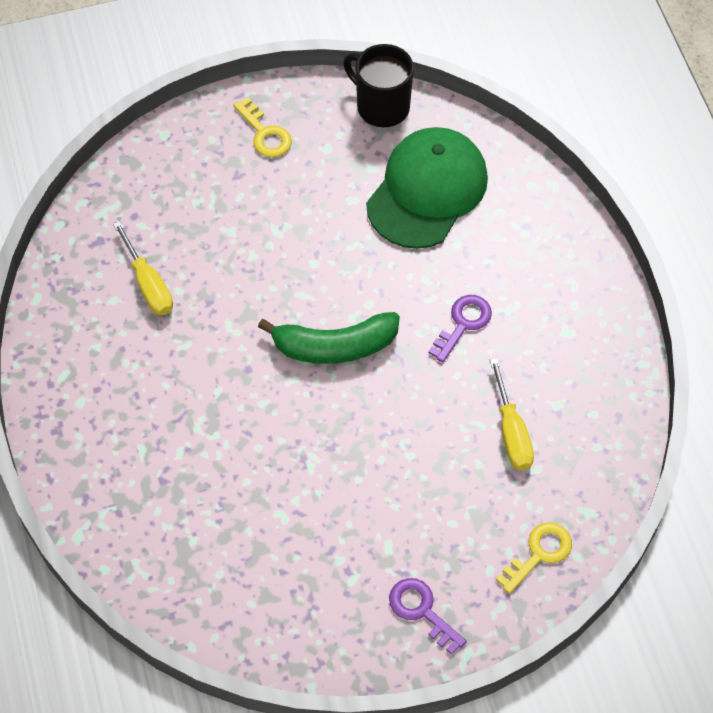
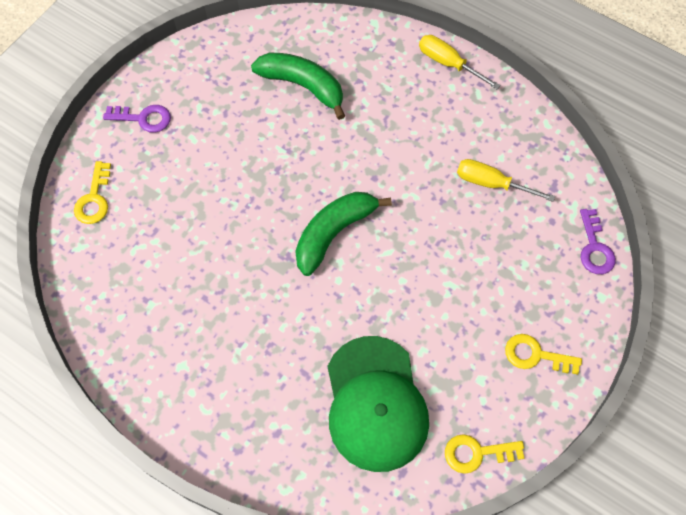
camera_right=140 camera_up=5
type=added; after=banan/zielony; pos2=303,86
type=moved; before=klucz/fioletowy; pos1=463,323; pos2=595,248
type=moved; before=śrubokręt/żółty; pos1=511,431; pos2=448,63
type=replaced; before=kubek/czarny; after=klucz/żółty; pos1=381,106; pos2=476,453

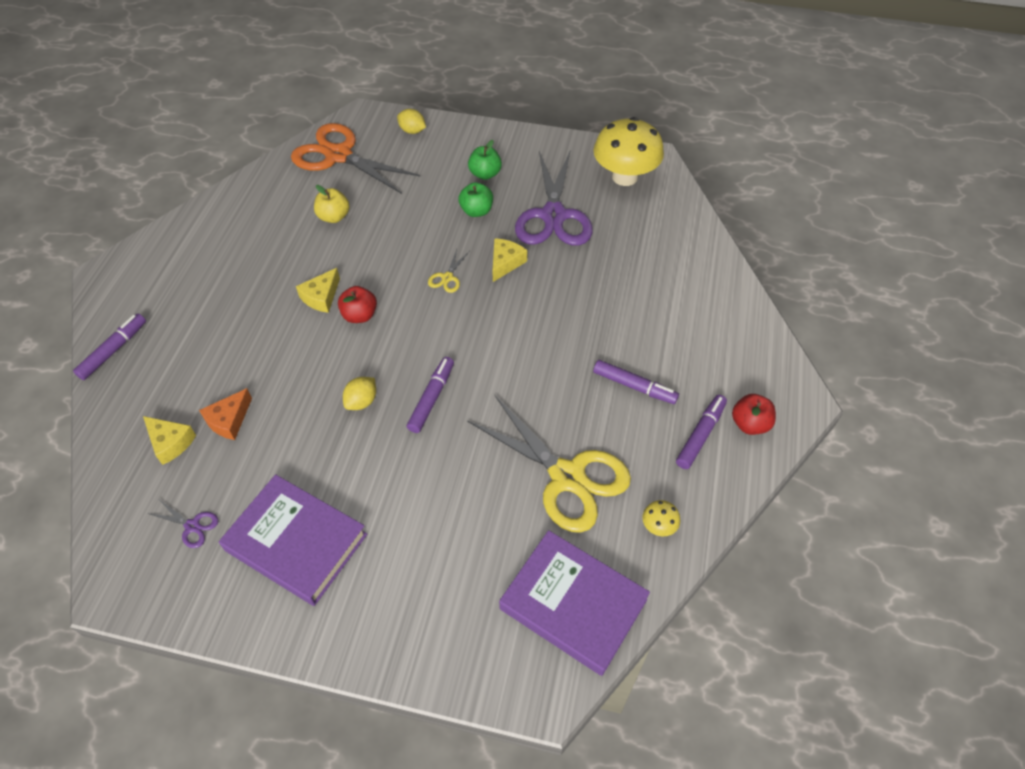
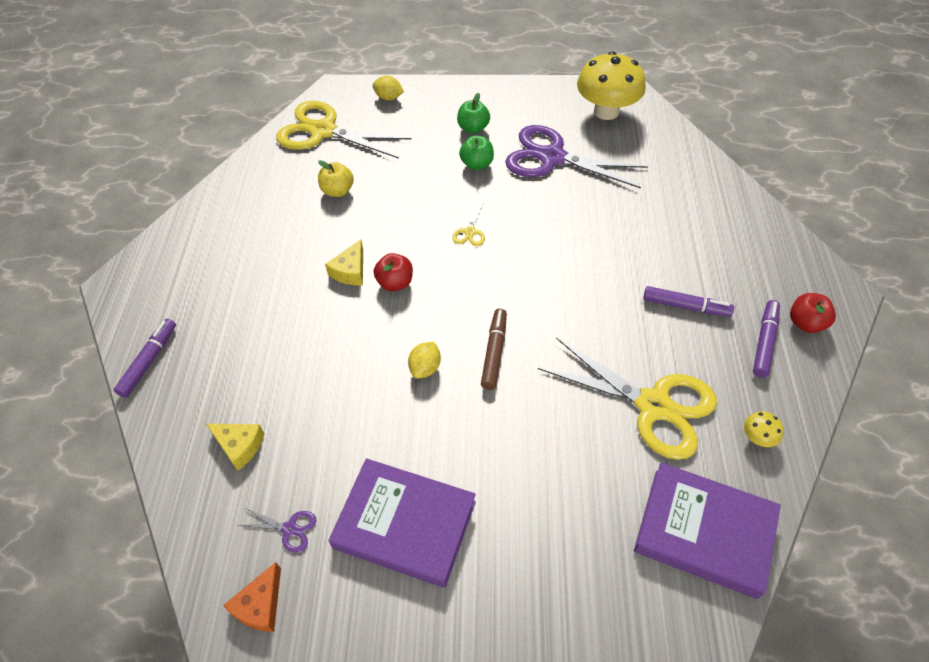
camera_right=-10 camera_up=0
type=removed; before=ser/żółty; pos1=505,263
type=moved; before=ser/pomarańczowy; pos1=229,420; pos2=260,605
type=recoloured; before=nożyczki/pomarańczowy; after=nożyczki/żółty; pos1=338,155; pos2=323,131
type=recoloured; before=flamaster/fioletowy; after=flamaster/brązowy; pos1=431,398; pos2=494,352
type=turned; before=nożyczki/fioletowy; pos1=553,216; pos2=552,157; turn=120

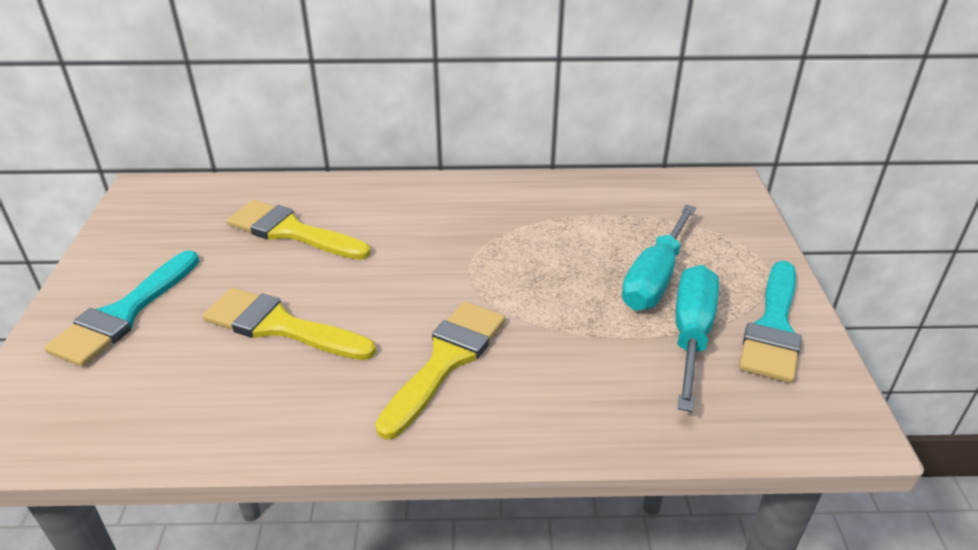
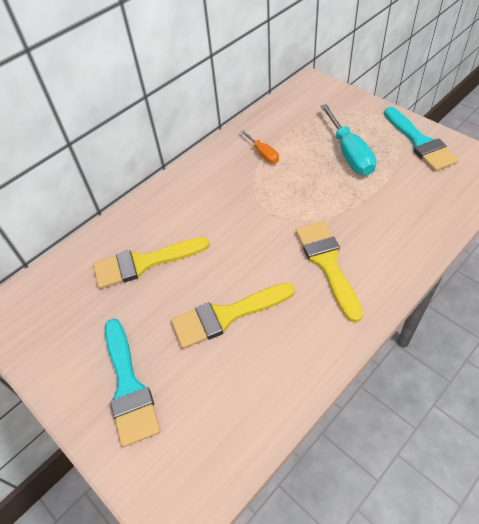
camera_right=-40 camera_up=15
type=removed; before=śrubokręt/turkusowy; pos1=691,334
type=added; after=śrubokręt/pomarańczowy; pos2=263,154

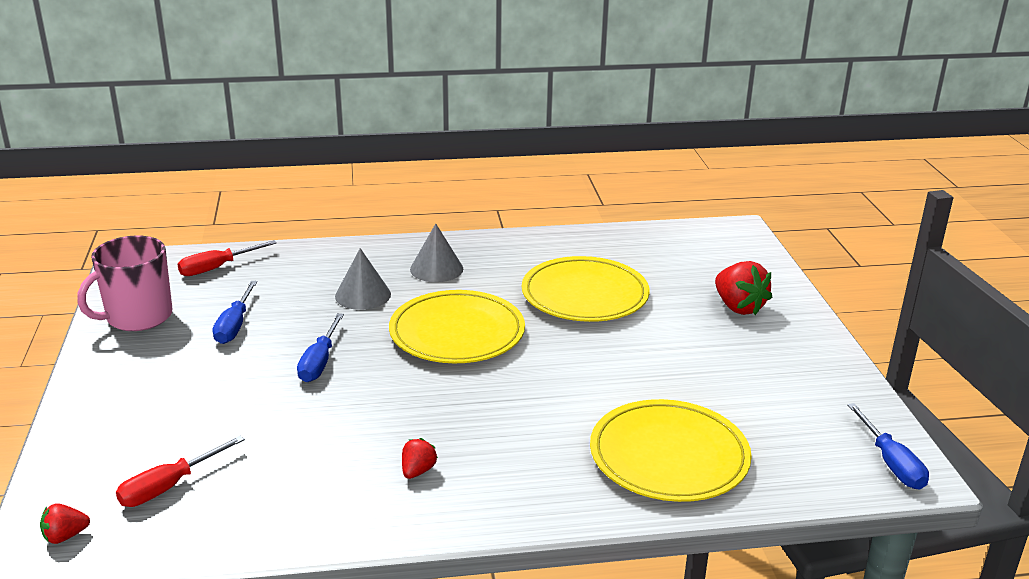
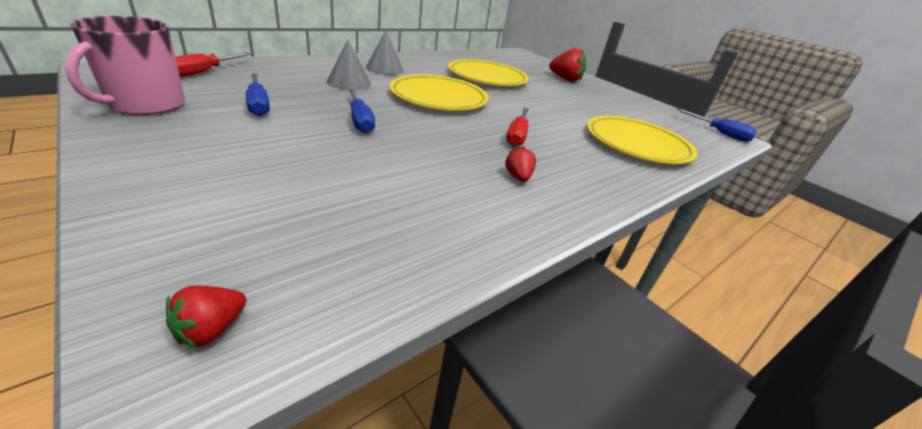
camera_right=-35 camera_up=5
type=moved; before=śrubokręt/czerwony; pos1=169,486; pos2=517,136

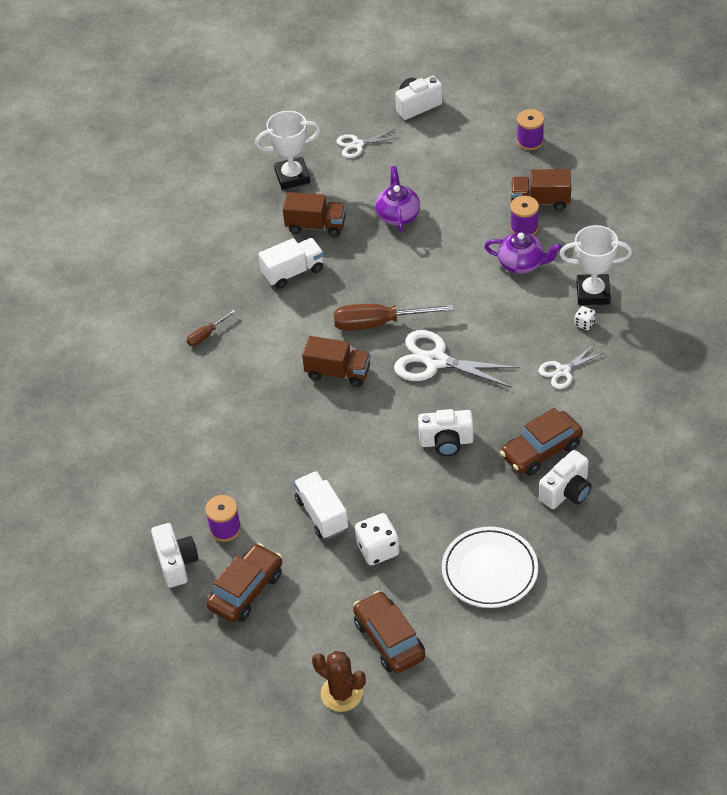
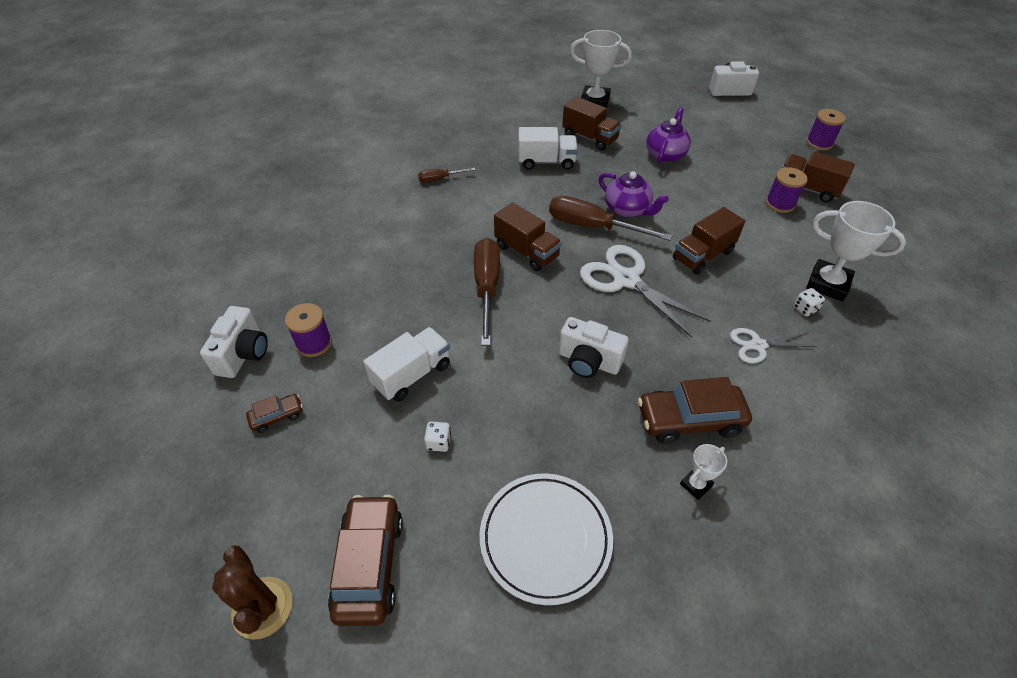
camera_right=25 camera_up=0
type=removed; before=nożyczki/biały; pos1=357,145
type=added; after=śrubokręt/brązowy; pos2=486,287
type=added; after=ciężarówka/brązowy; pos2=703,255
type=moved; before=imbryk/fioletowy; pos1=522,263; pos2=627,209
type=replaced; before=aparat fotograficzny/biały; after=puchar/biały; pos1=566,492; pos2=696,485
type=turned; before=ciężarówka/biały; pos1=321,514; pos2=412,374; turn=45
type=resized; before=samochód/brązowy; pos1=246,590; pos2=277,416; scale=0.5
type=resized; before=kostka do gry/biały; pos1=378,549; pos2=438,442; scale=0.51

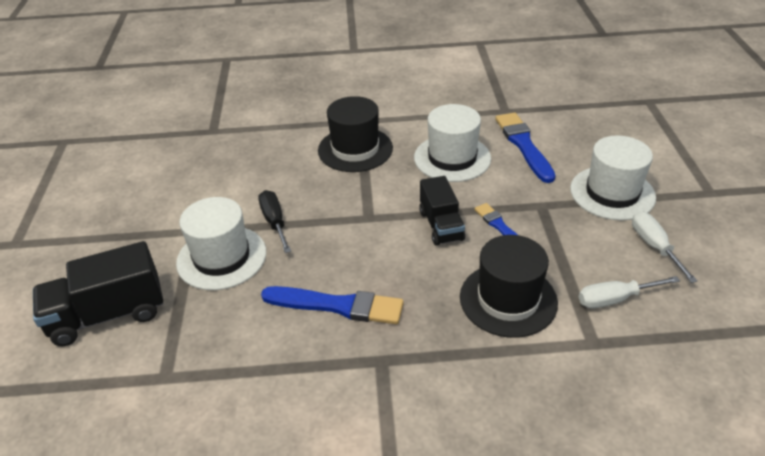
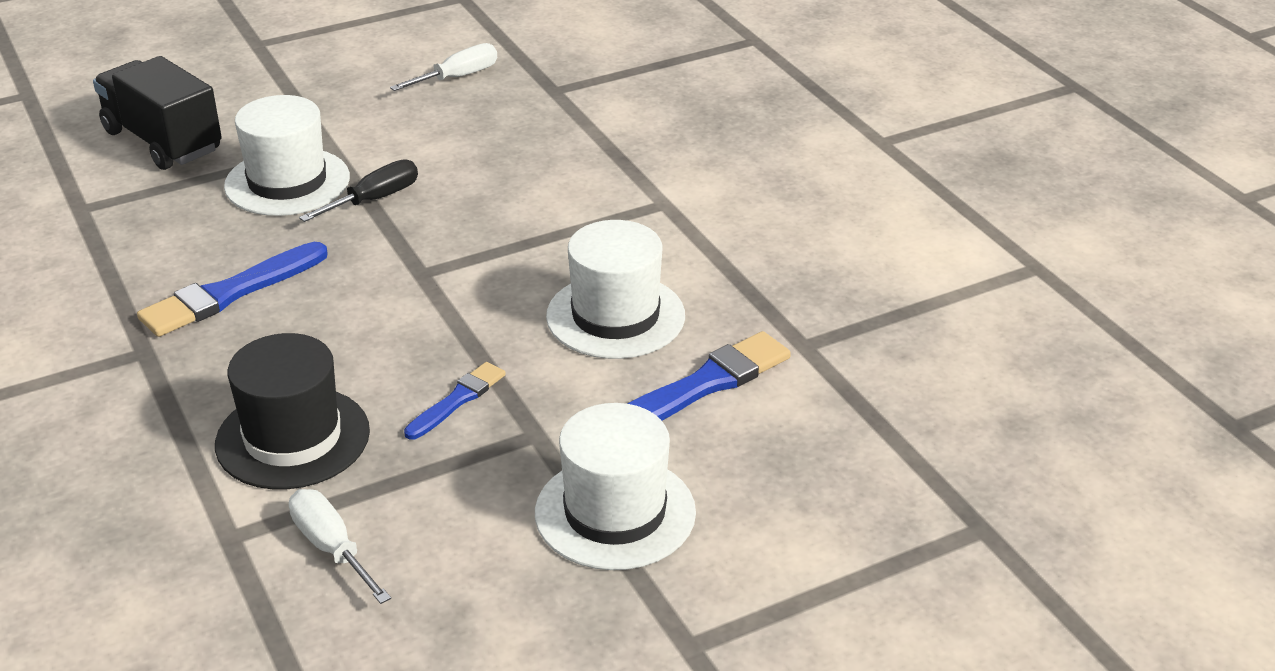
camera_right=65 camera_up=-5
type=removed; before=kapelusz/czarny; pos1=355,149
type=removed; before=ciężarówka/czarny; pos1=441,225
type=moved; before=śrubokręt/biały; pos1=654,246; pos2=458,77
type=turned; before=pędzel/niebieski; pos1=337,305; pos2=230,293; turn=60

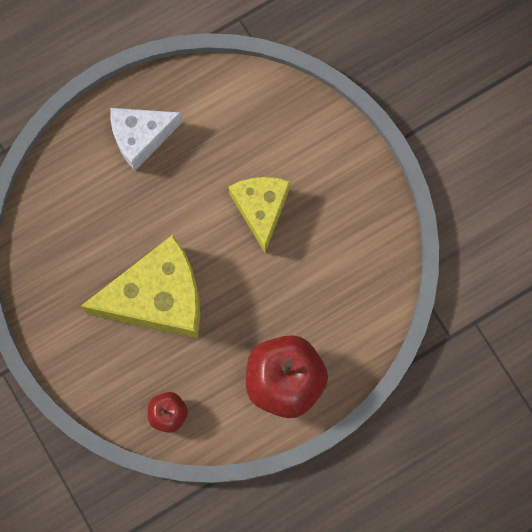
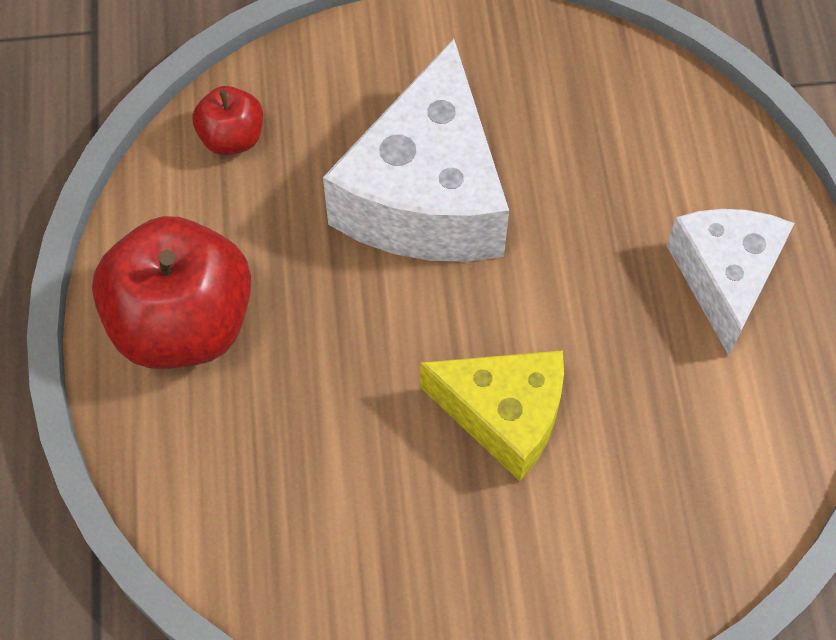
camera_right=115 camera_up=-15
type=recoloured; before=ser/żółty; after=ser/biały; pos1=158,298; pos2=426,195

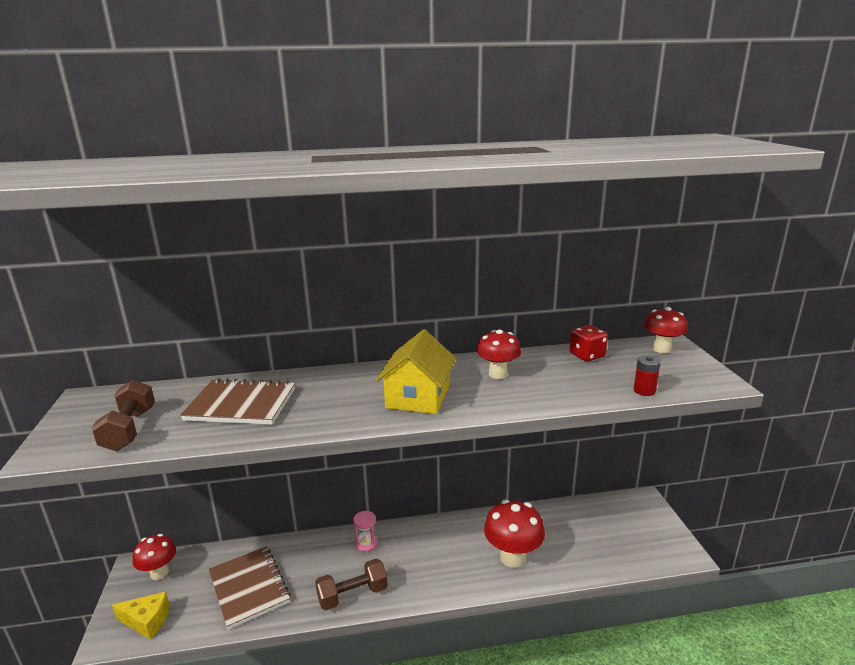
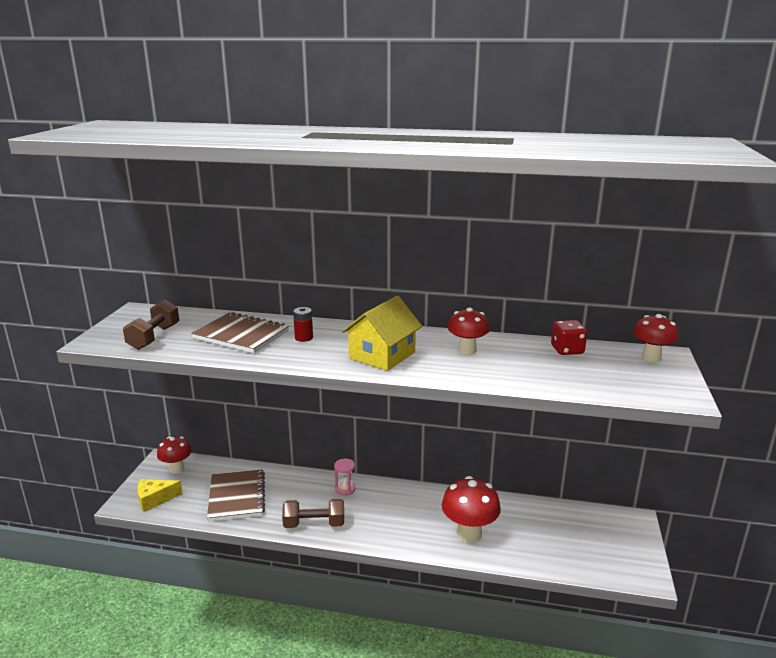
camera_right=20 camera_up=0
type=moved; before=bateria/czerwony; pos1=644,390; pos2=304,338
type=turned; before=ser/żółty; pos1=147,621; pos2=155,499; turn=135

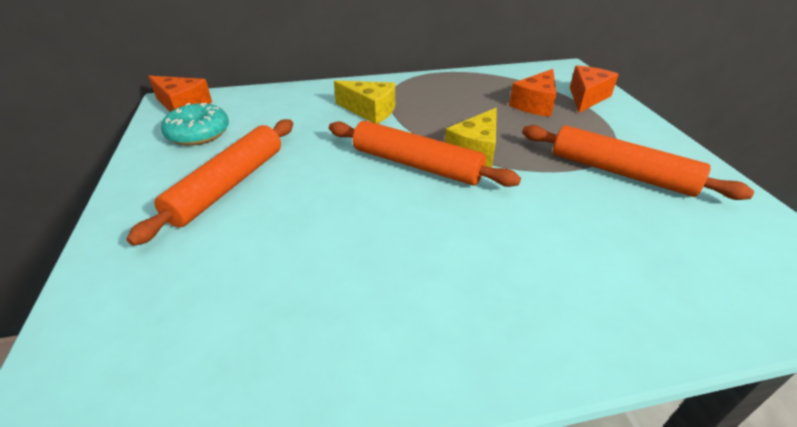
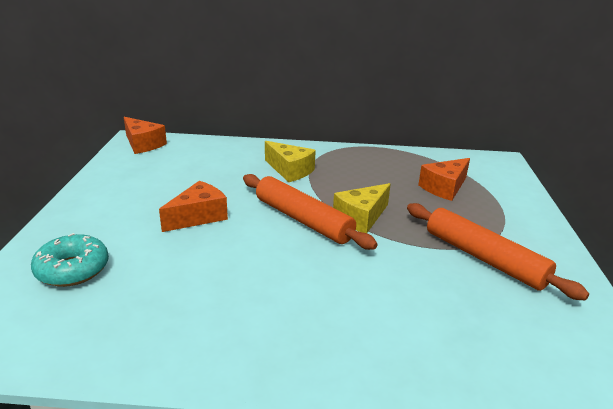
camera_right=15 camera_up=-10
type=removed; before=wałek do ciasta/pomarańczowy; pos1=229,185
type=moved; before=donut/turkusowy; pos1=198,133; pos2=72,269
type=moved; before=ser/pomarańczowy; pos1=586,97; pos2=198,216

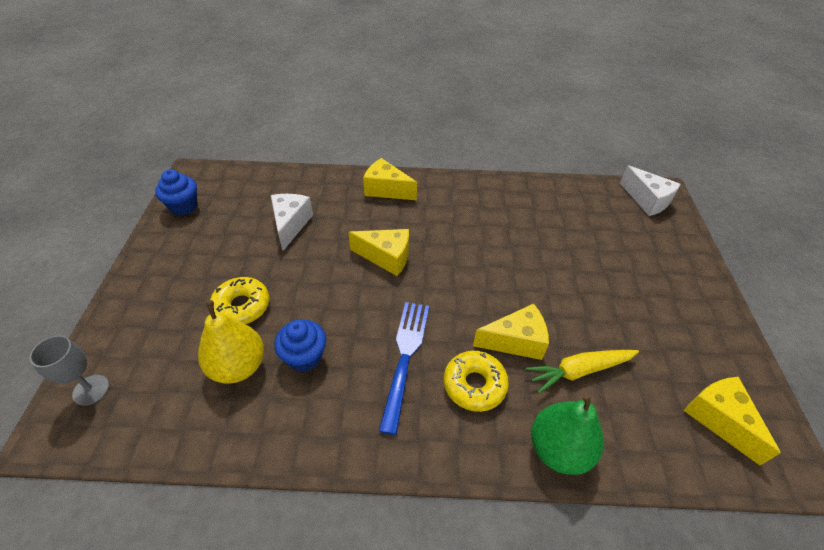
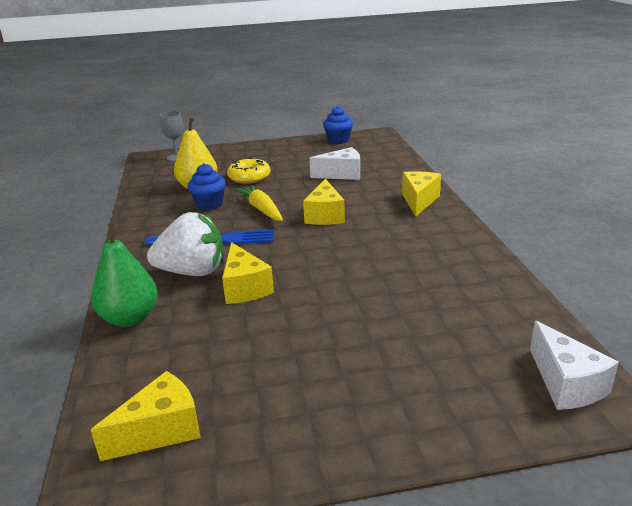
camera_right=80 camera_up=-20
type=moved; before=marchewka/żółty; pos1=579,371; pos2=261,209
type=replaced; before=donut/żółty; after=truskawka/biały; pos1=474,385; pos2=192,272
type=turned; before=ser/biały; pos1=647,200; pos2=566,384; turn=-60

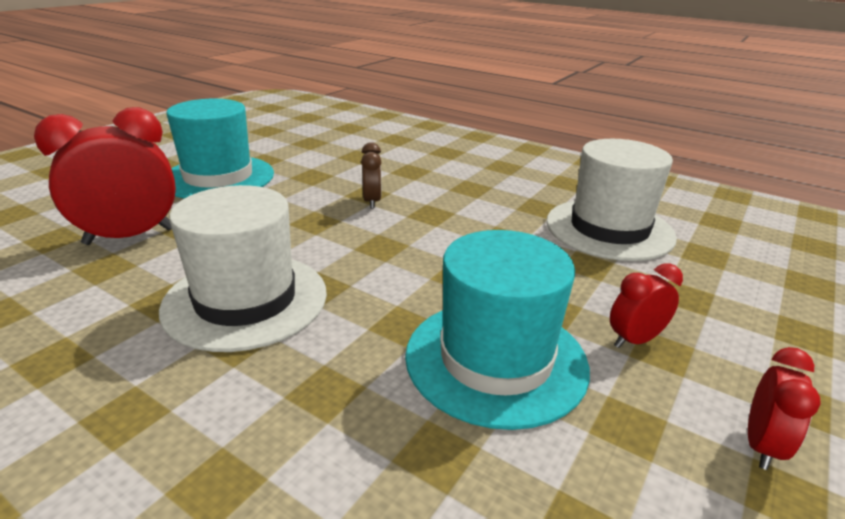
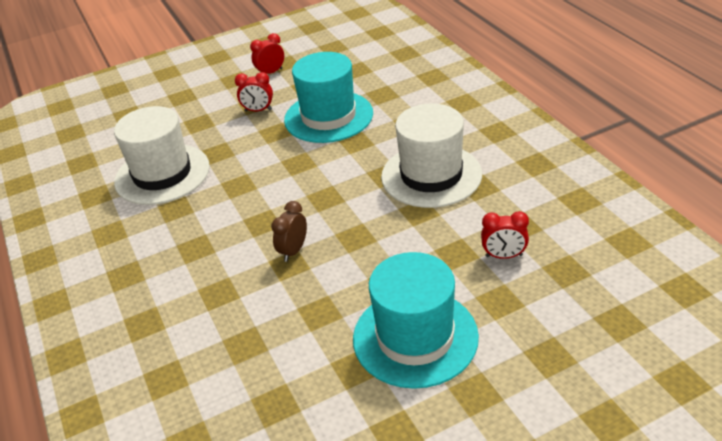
camera_right=-145 camera_up=10
type=resized; before=budzik/czerwony; pos1=130,236; pos2=503,256; scale=0.52

